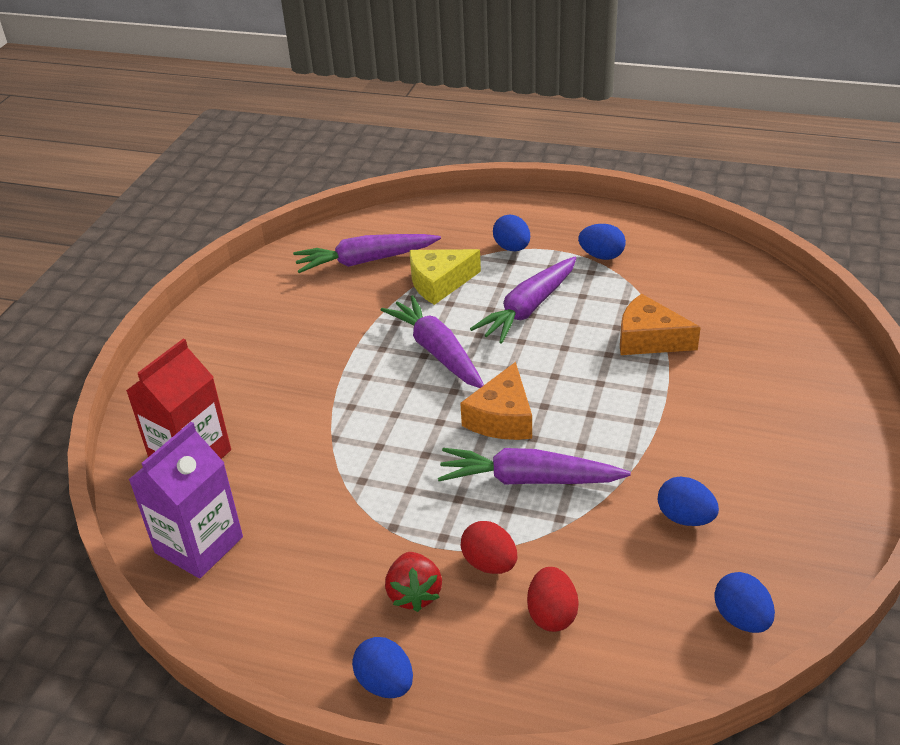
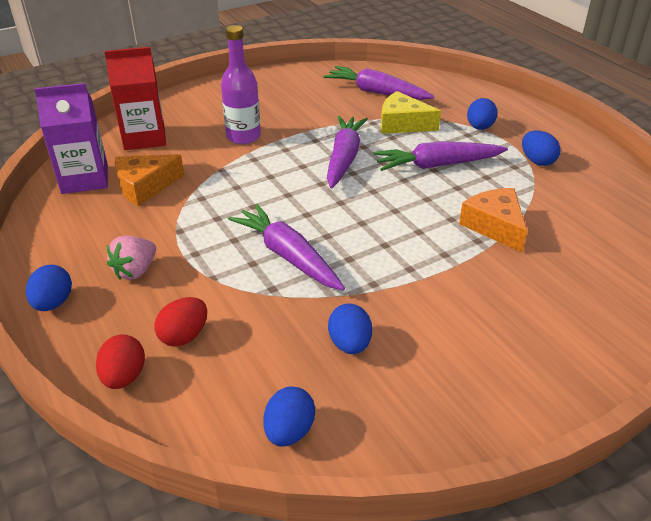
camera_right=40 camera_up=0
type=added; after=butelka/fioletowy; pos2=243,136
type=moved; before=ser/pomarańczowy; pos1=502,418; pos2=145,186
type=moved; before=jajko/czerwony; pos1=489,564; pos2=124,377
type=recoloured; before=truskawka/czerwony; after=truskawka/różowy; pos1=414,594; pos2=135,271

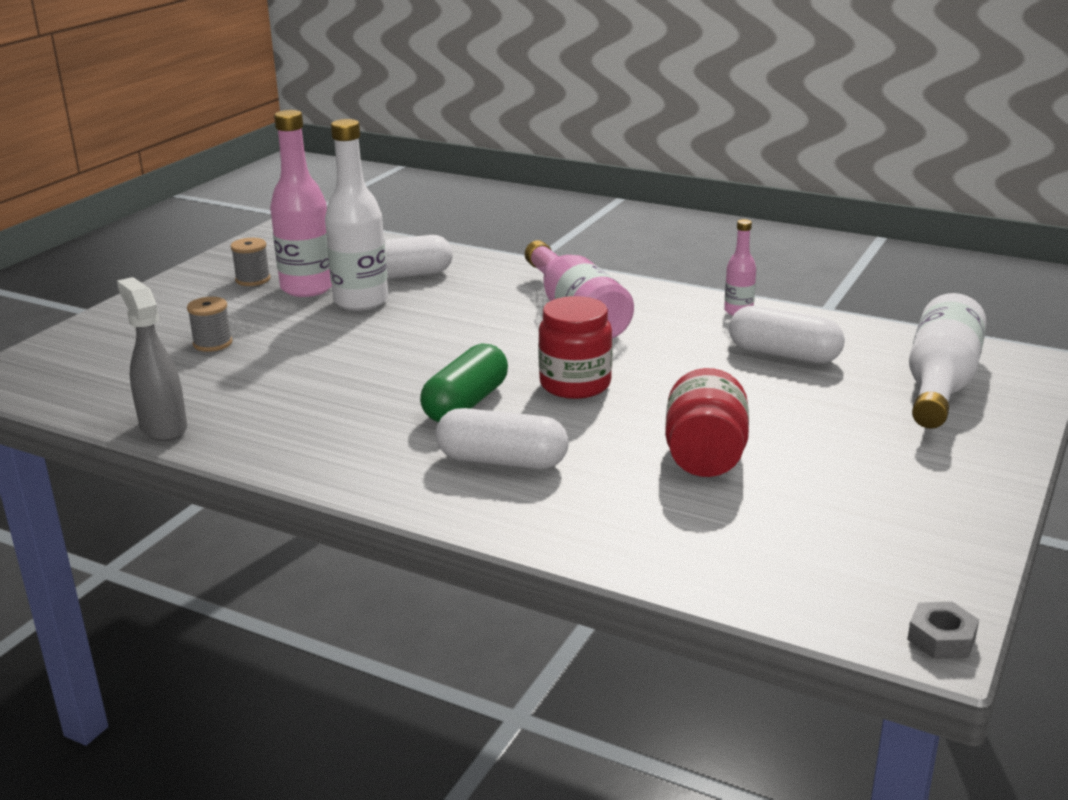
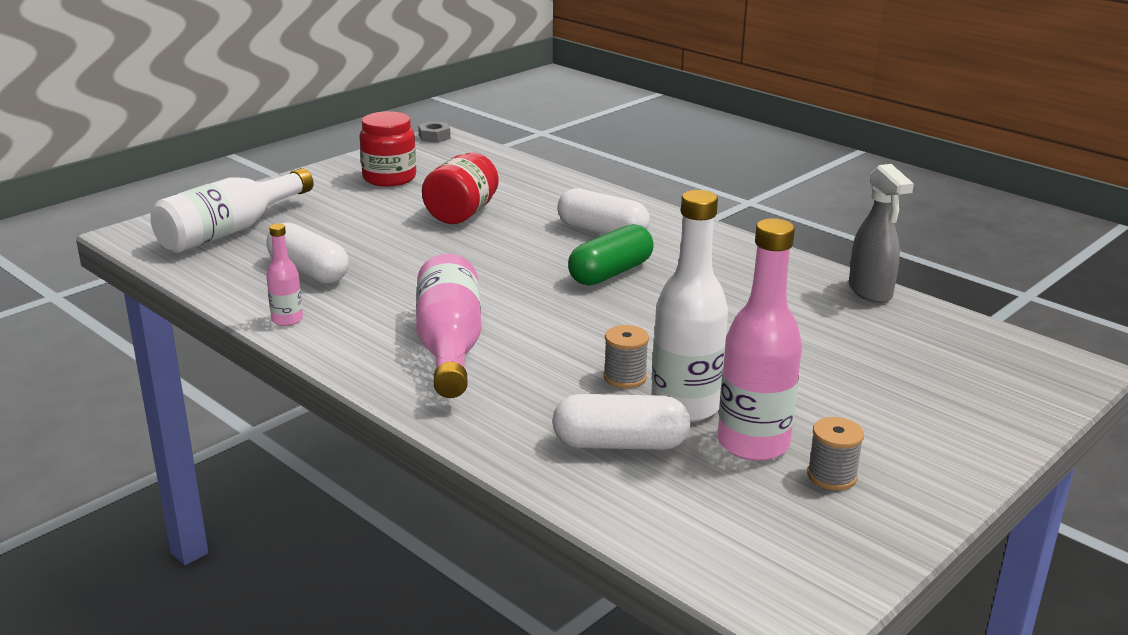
camera_right=-165 camera_up=0
type=moved; before=szpulka/szary; pos1=213,343; pos2=625,377
type=moved; before=słoik/czerwony; pos1=575,384; pos2=389,178

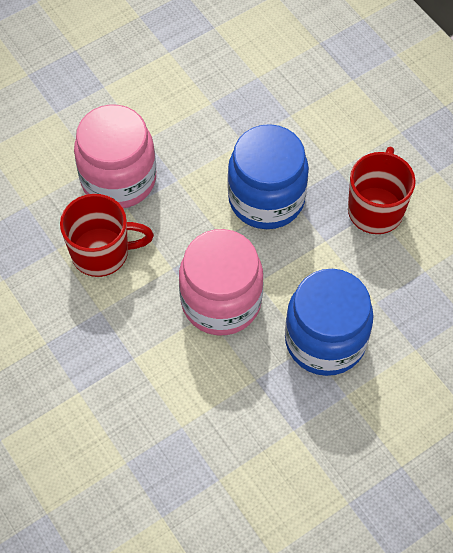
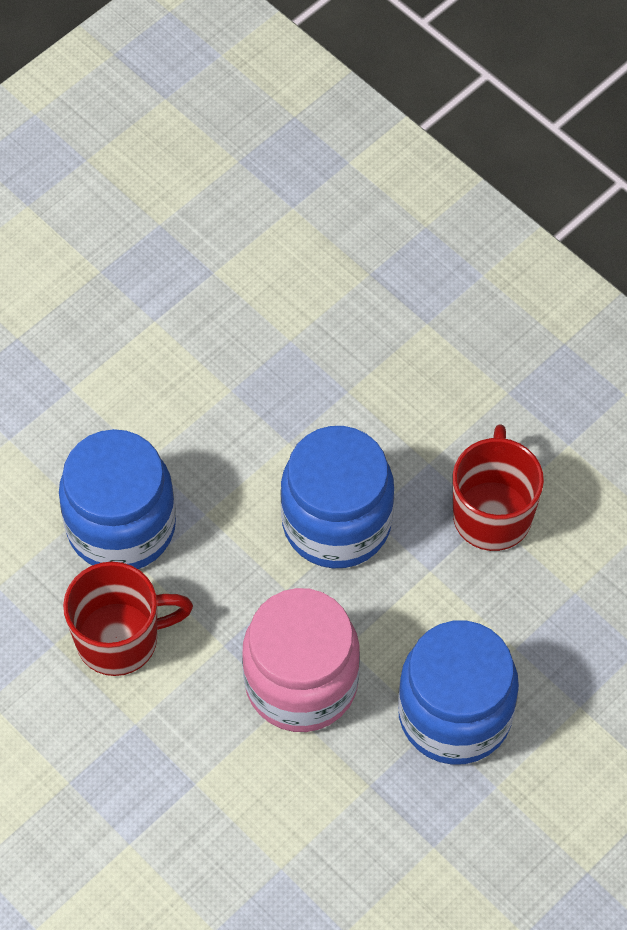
camera_right=-10 camera_up=0
type=recoloured; before=słoik/różowy; after=słoik/niebieski; pos1=118,179; pos2=121,526

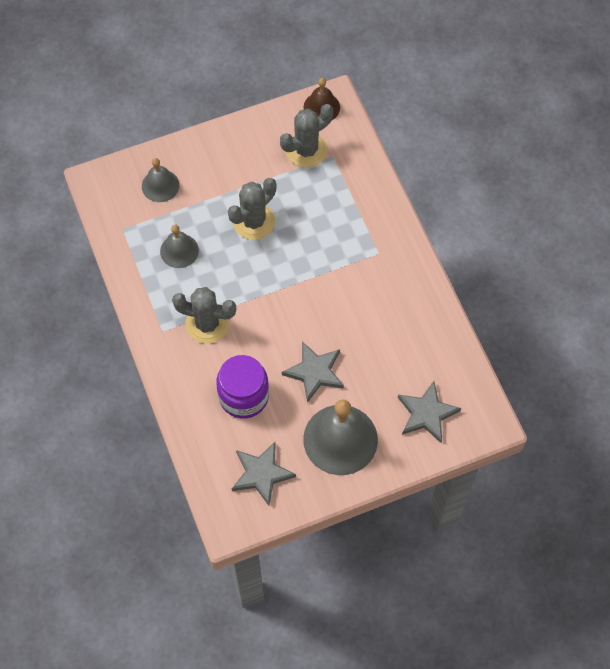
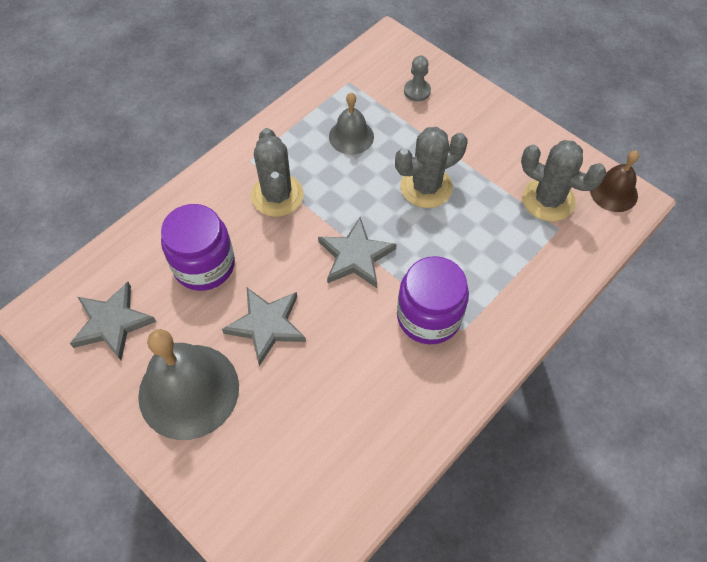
camera_right=65 camera_up=-5
type=added; after=słoik/fioletowy; pos2=428,316
type=moved; before=gwiazda/szary; pos1=426,413; pos2=355,256
type=replaced; before=dzwonek/szary; after=pionek/szary; pos1=160,185; pos2=417,91
type=turned; before=kaktus/szary; pos1=254,221; pos2=426,187; turn=-45

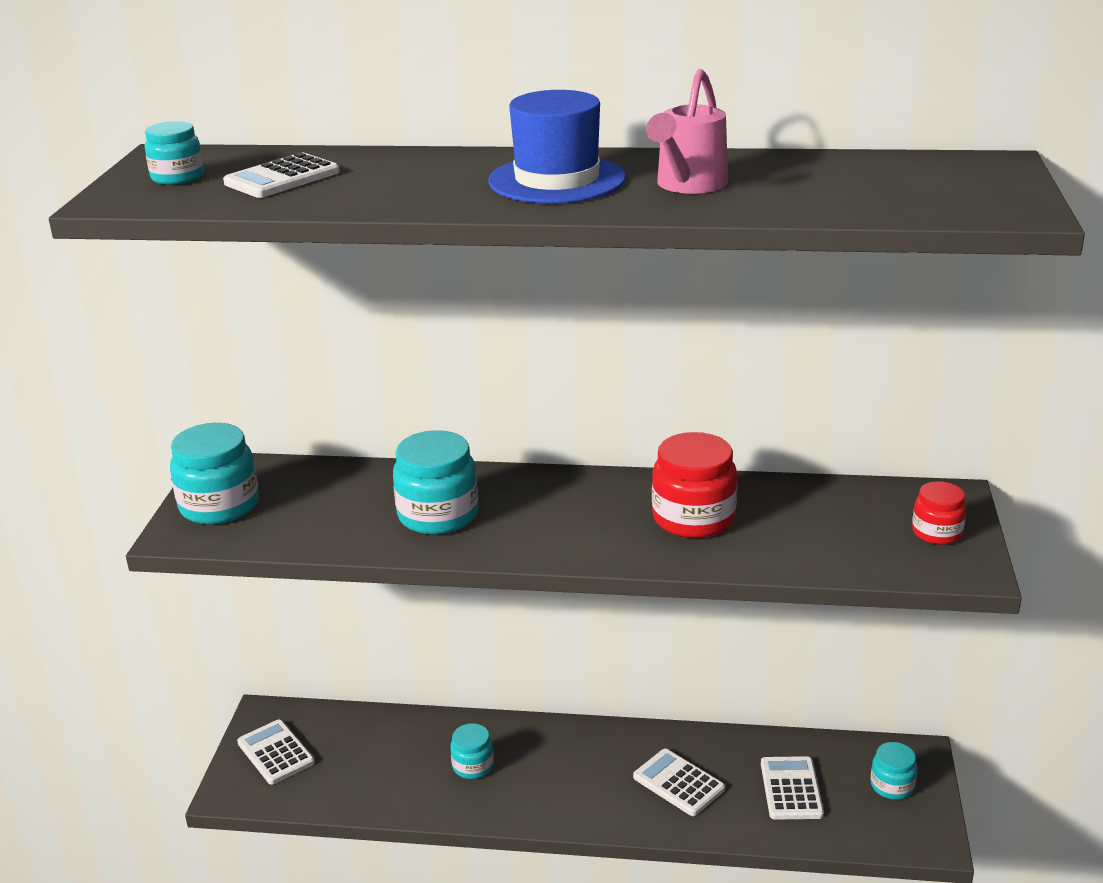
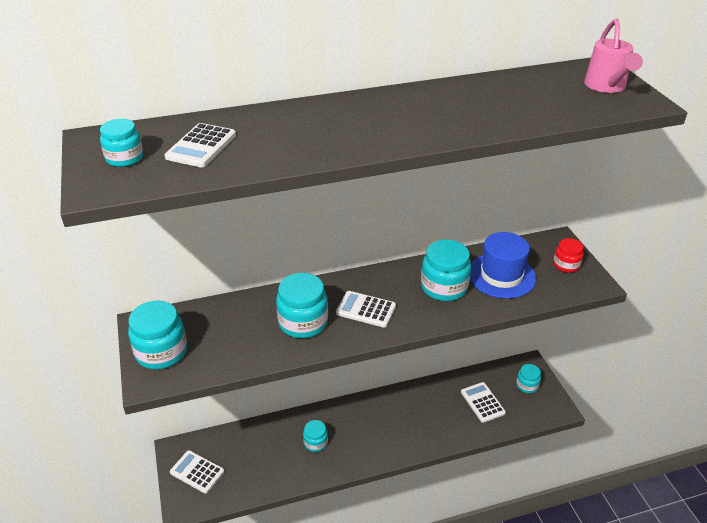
camera_right=-25 camera_up=10
type=moved; before=kapelusz/niebieski; pos1=557,180; pos2=501,275
type=moved; before=kalkulator/biały; pos1=678,783; pos2=365,310
type=moved; before=konewka/różowy; pos1=688,185; pos2=607,86
type=recoloured; before=słoik/czerwony; after=słoik/turkusowy; pos1=693,518; pos2=444,287

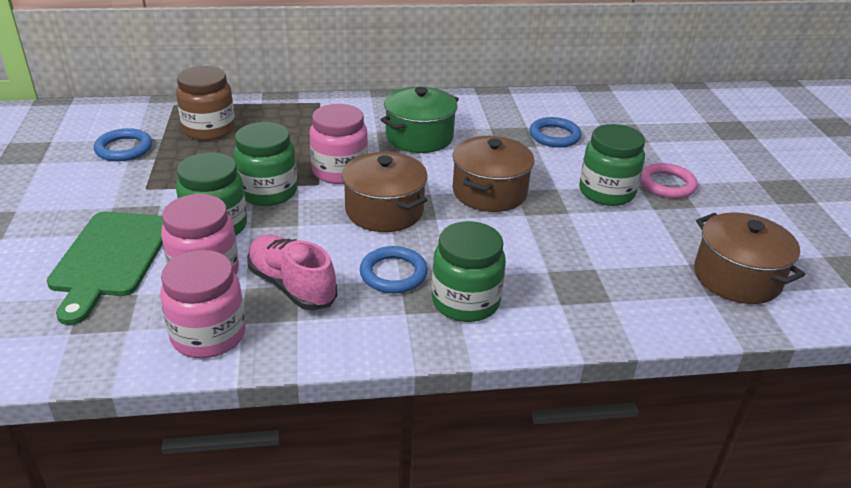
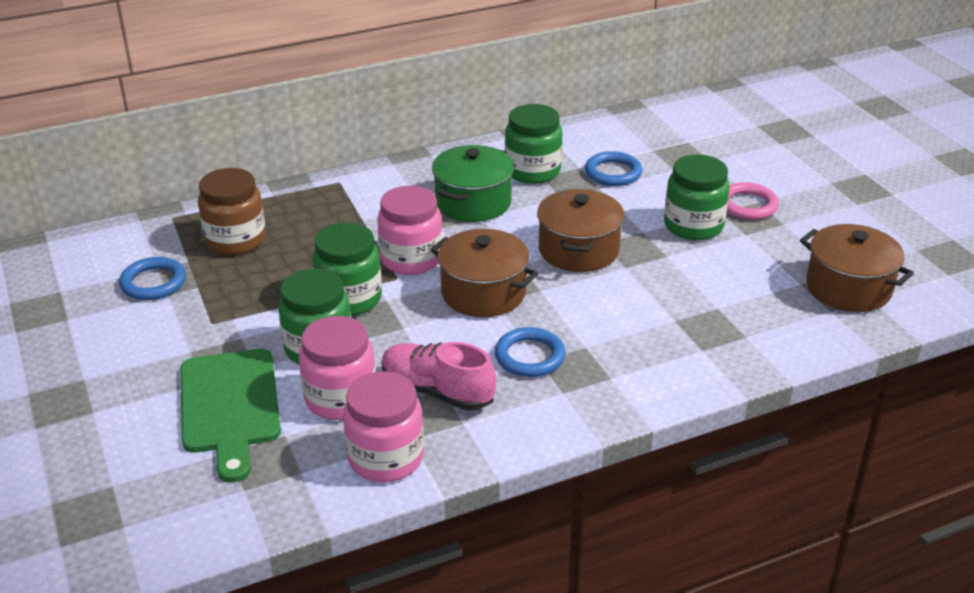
camera_right=-15 camera_up=0
type=moved; before=słoik/zielony; pos1=465,301; pos2=532,171

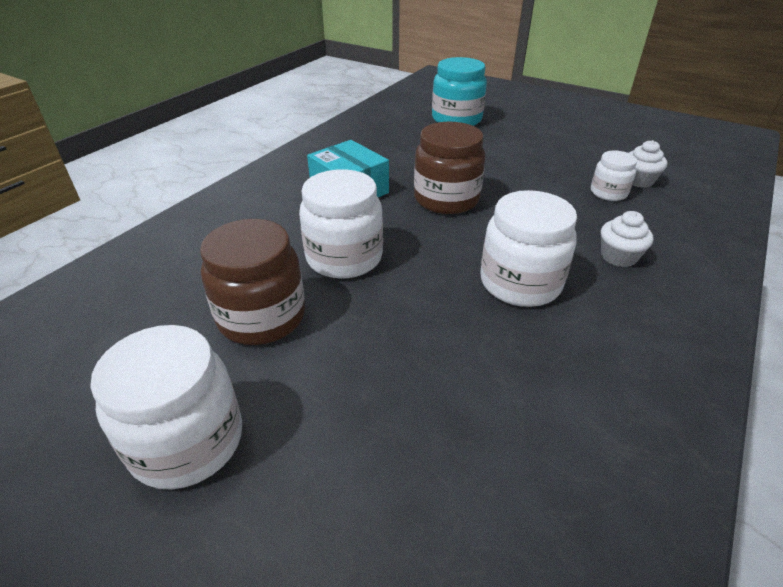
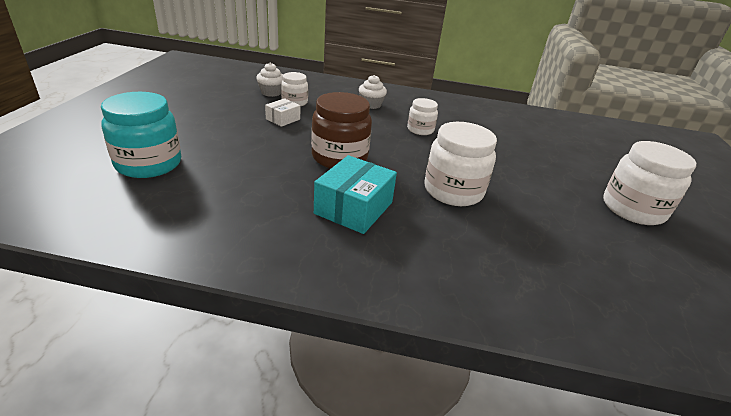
camera_right=-115 camera_up=-5
type=removed; before=słoik/brązowy; pos1=262,317
type=added; after=pudełko/biały; pos2=283,119
type=resized; before=słoik/biały; pos1=520,283; pos2=420,130; scale=0.57

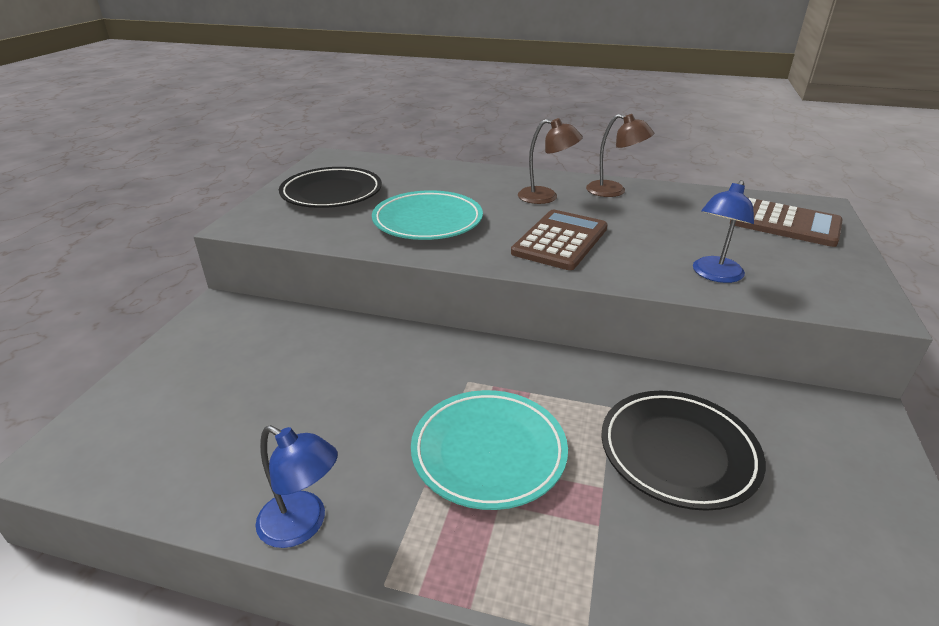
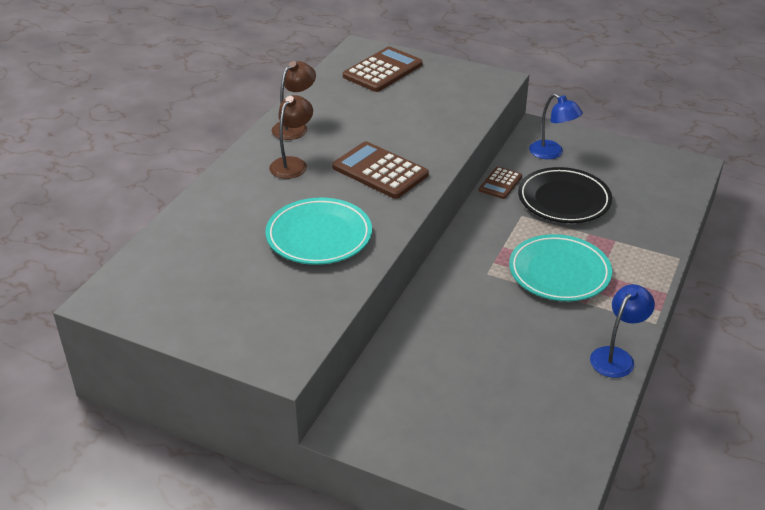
camera_right=-80 camera_up=5
type=removed; before=talerz/czarny; pos1=332,193
type=added; after=kalkulator/brązowy; pos2=500,183
type=moved; before=lampka/niebieski; pos1=714,275; pos2=552,153

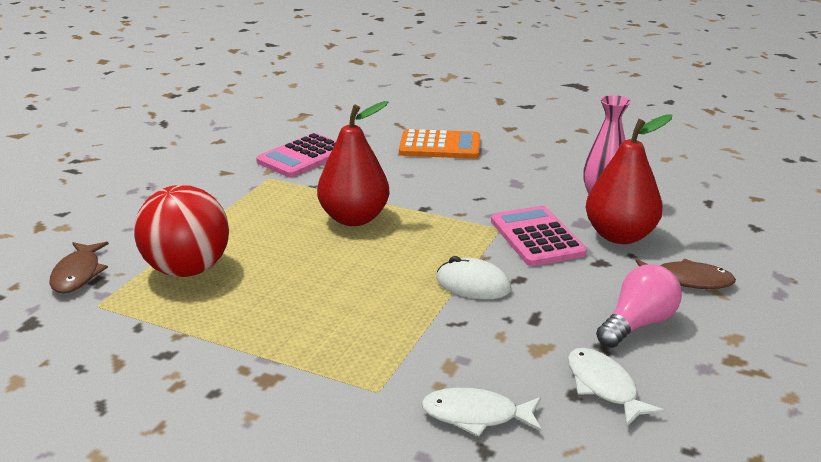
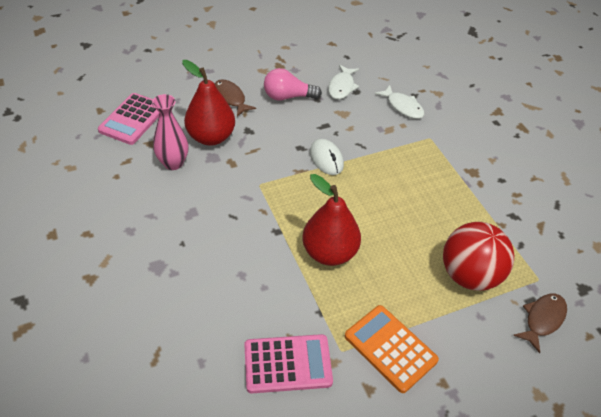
camera_right=-140 camera_up=20
type=moved; before=kalkulator/pomarańczowy; pos1=440,146; pos2=390,348
type=moved; before=kalkulator/różowy; pos1=536,237; pos2=133,119

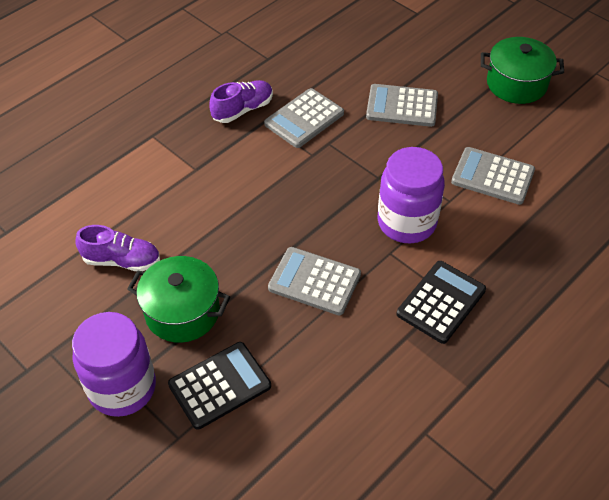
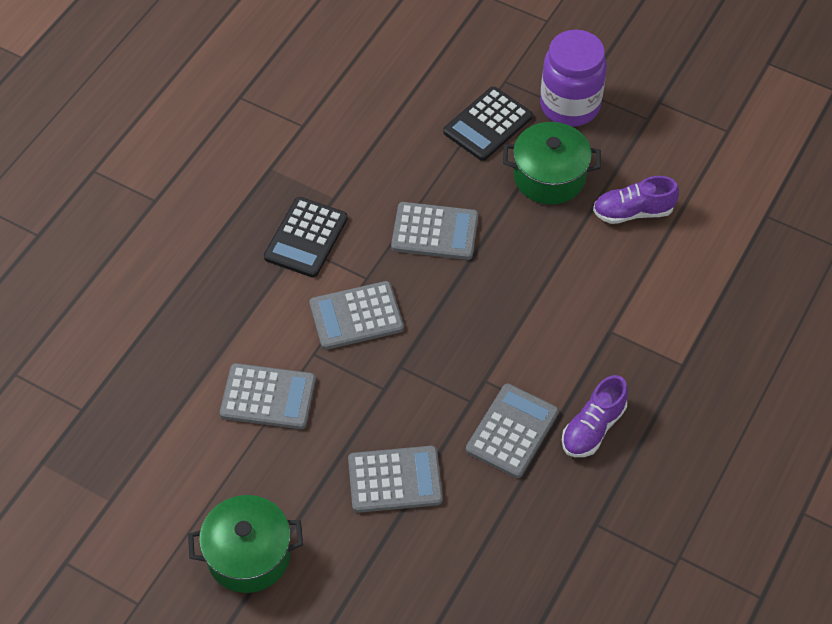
camera_right=165 camera_up=5
type=replaced; before=słoik/fioletowy; after=kalkulator/szary; pos1=406,222; pos2=356,316

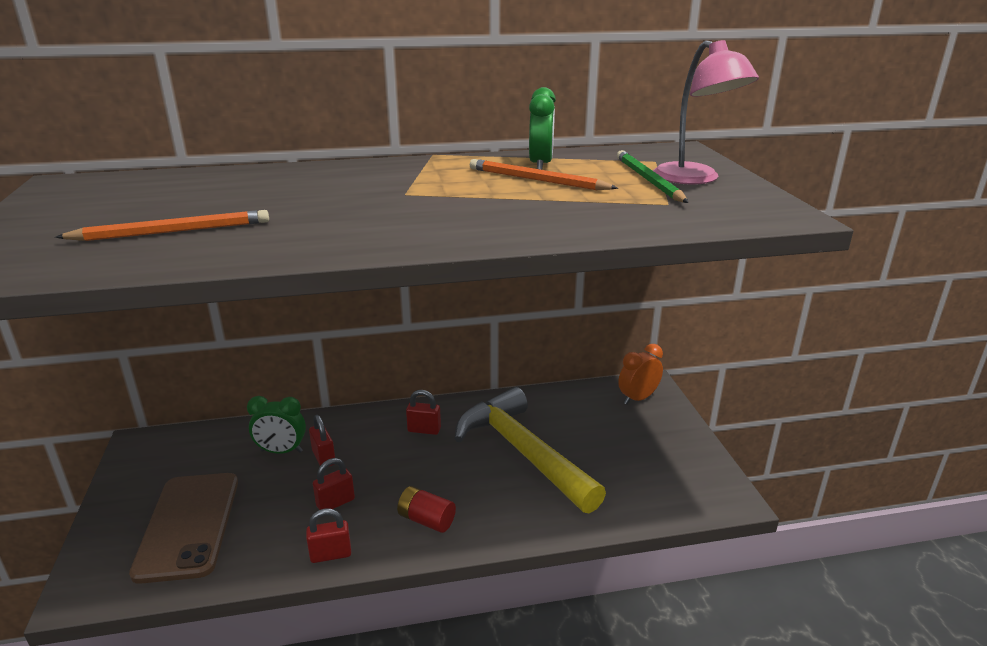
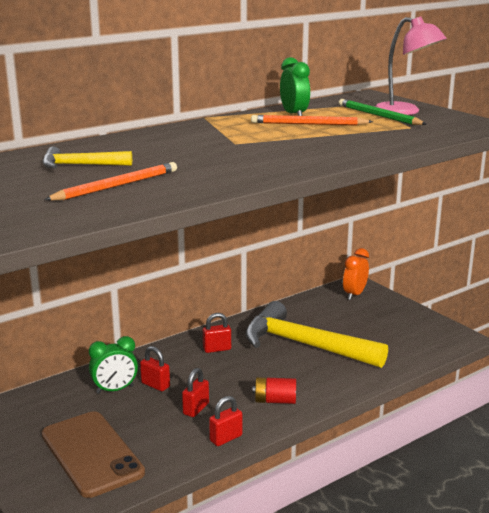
camera_right=-25 camera_up=-5
type=added; after=młotek/żółty; pos2=80,165

